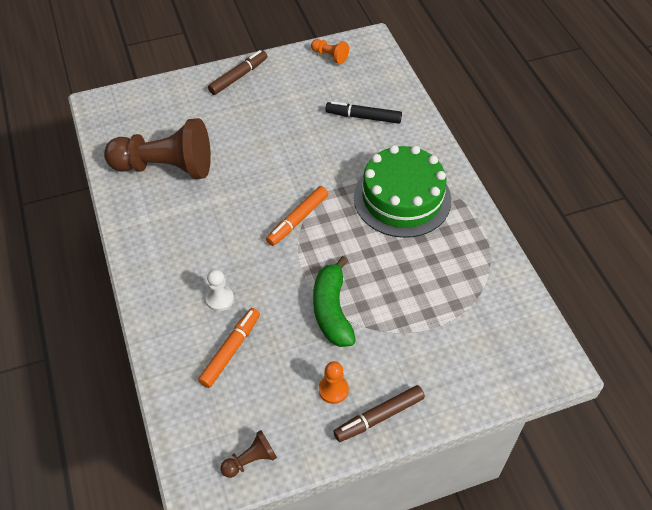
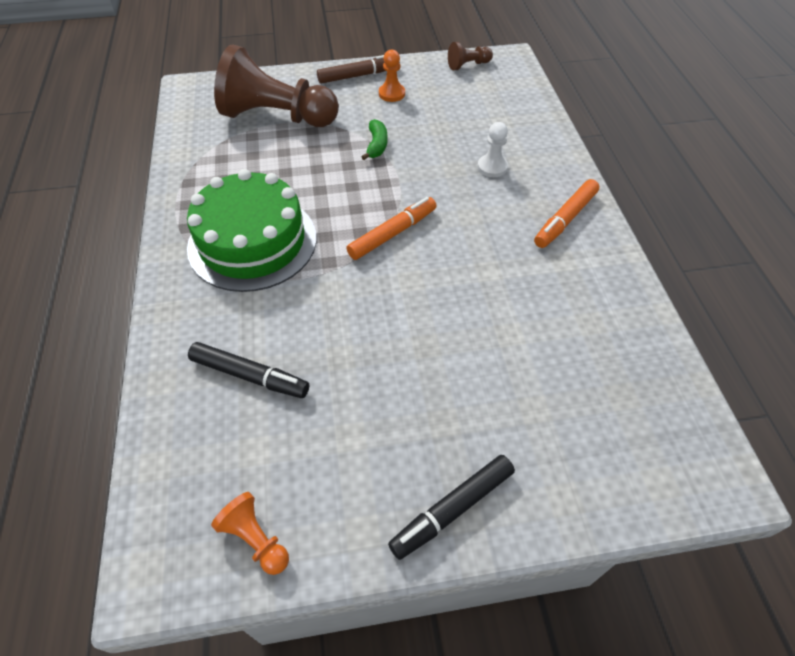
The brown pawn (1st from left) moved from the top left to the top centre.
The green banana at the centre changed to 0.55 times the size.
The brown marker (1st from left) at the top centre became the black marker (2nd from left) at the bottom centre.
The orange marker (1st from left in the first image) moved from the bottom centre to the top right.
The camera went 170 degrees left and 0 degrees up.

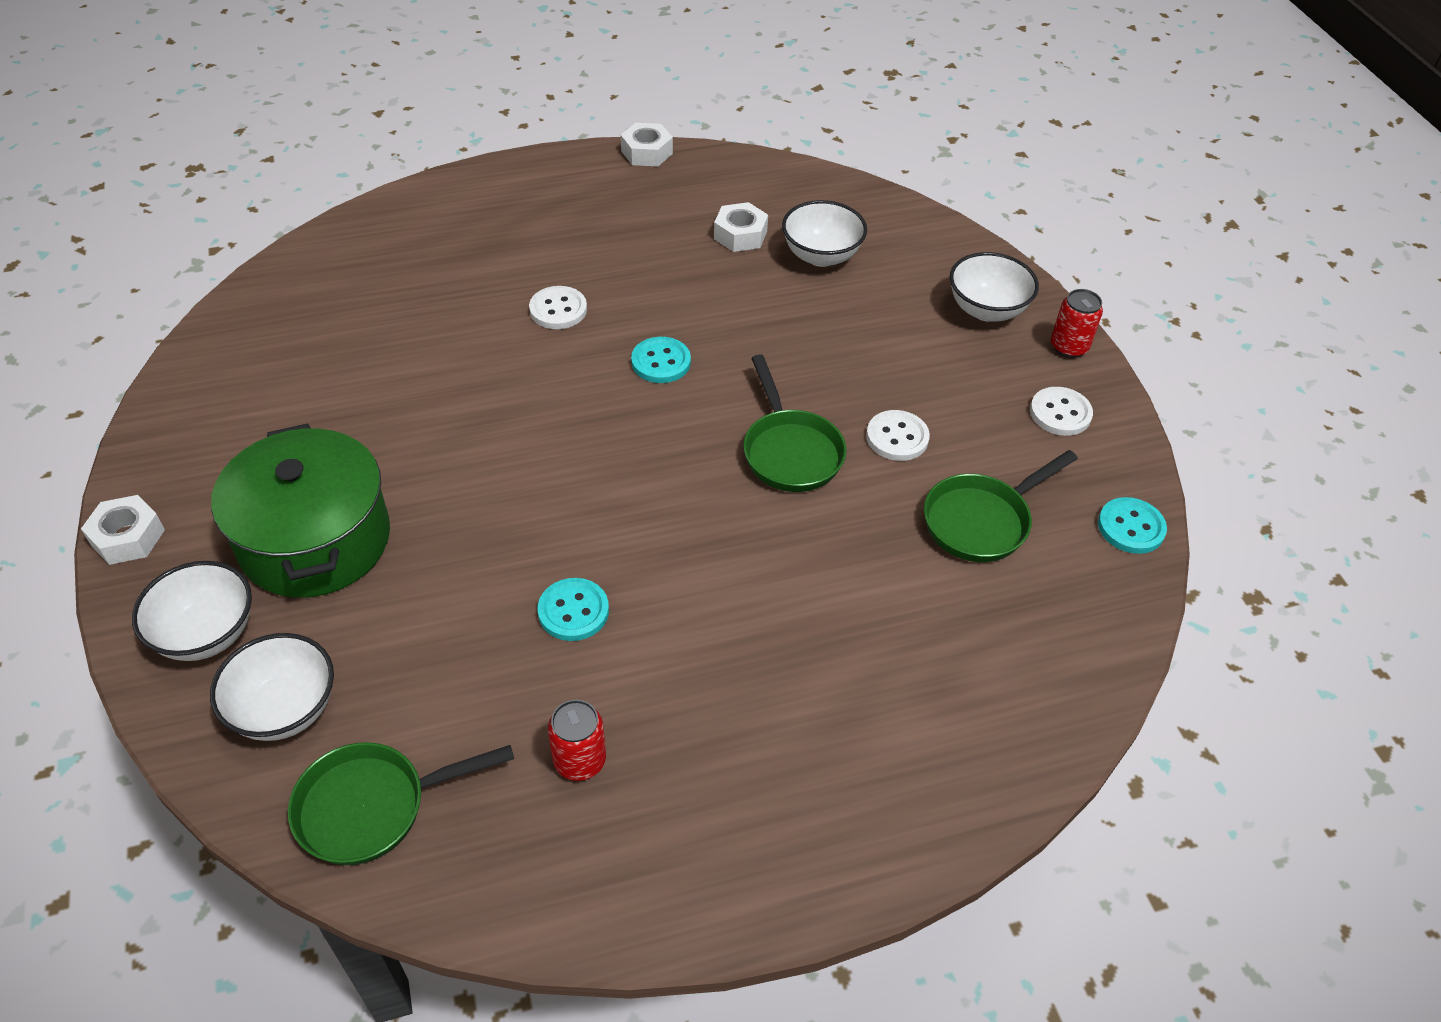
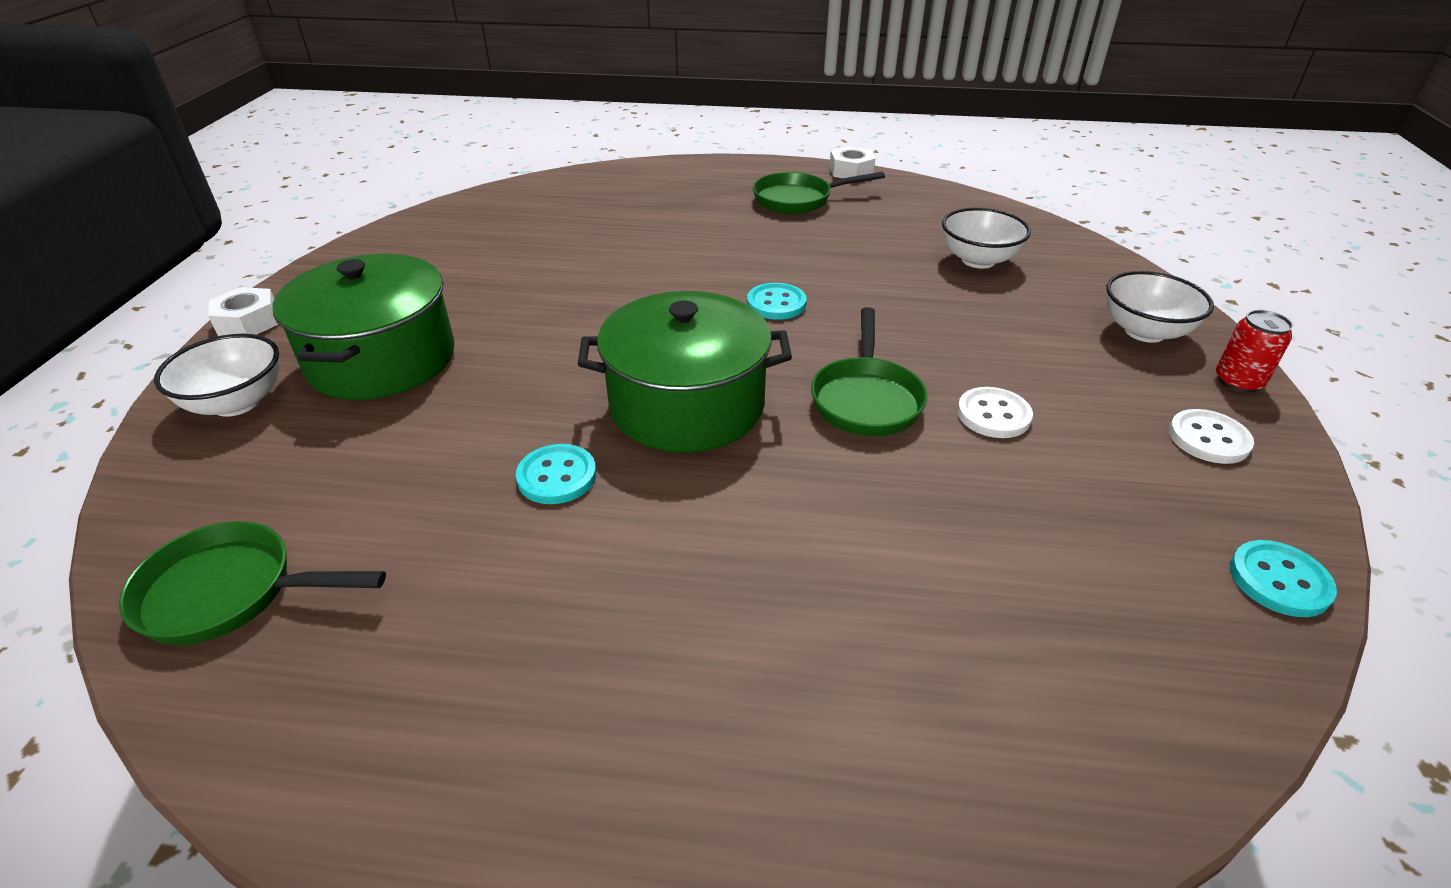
The green pot (2nd from left) at the centre appeared.
The green pan (3rd from left in the first image) moved from the middle right to the top centre.
The white bowl (2nd from left) at the bottom left disappeared.
The white button (1st from left) at the top centre disappeared.
The red can (1st from left) at the bottom centre disappeared.
The white nut (3rd from left) at the top centre disappeared.
The camera went 25 degrees right and 10 degrees down.

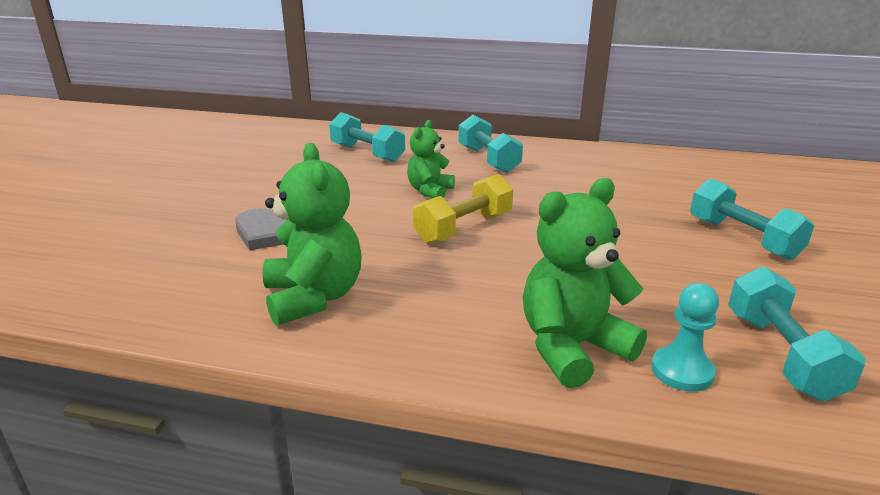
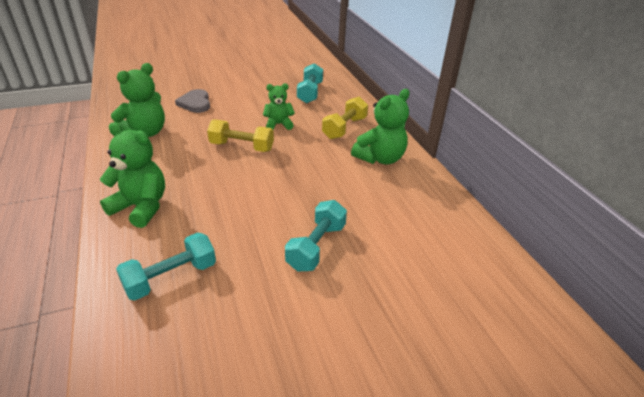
The turquoise dumbbell (2nd from left) at the top centre became the yellow dumbbell (2nd from left) at the top centre.
The green teddy bear (4th from left) at the top centre appeared.
The turquoise pawn at the bottom right disappeared.
The camera went 55 degrees right and 10 degrees up.

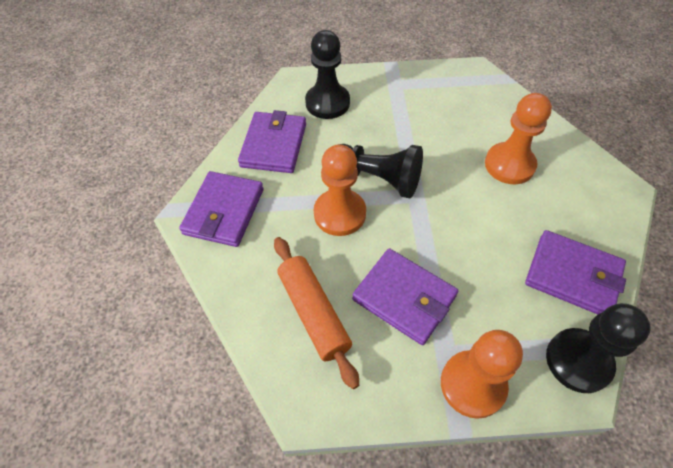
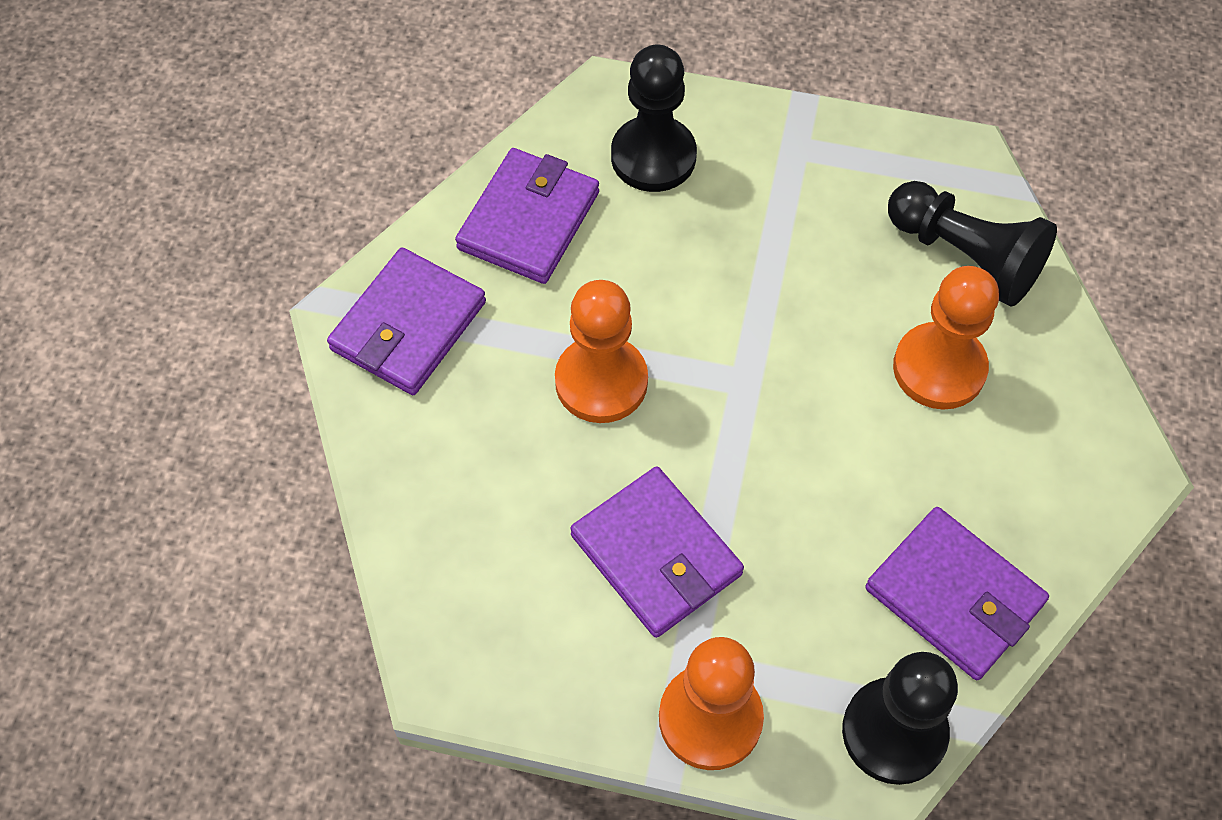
The black pawn (2nd from left in the first image) moved from the centre to the top right.
The orange rolling pin at the bottom centre disappeared.
The camera went 15 degrees right and 5 degrees up.

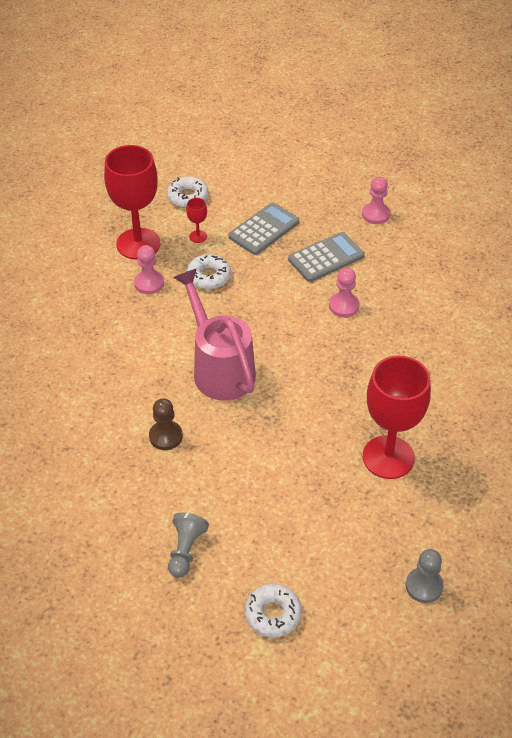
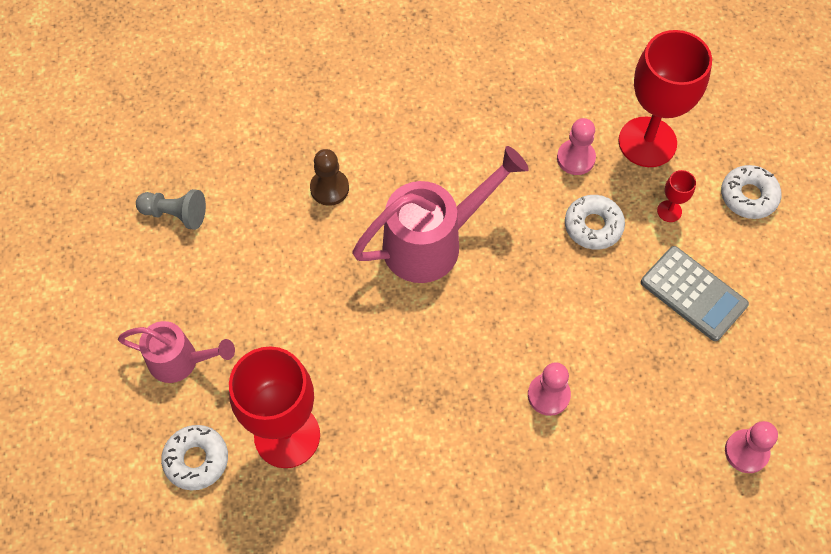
The pink watering can (1st from left) at the middle left appeared.
The white donut (3rd from left in the first image) moved from the bottom centre to the bottom left.
The grey calculator (2nd from left) at the centre disappeared.
The grey pawn (2nd from left) at the bottom right disappeared.
The camera went 90 degrees right and 15 degrees up.

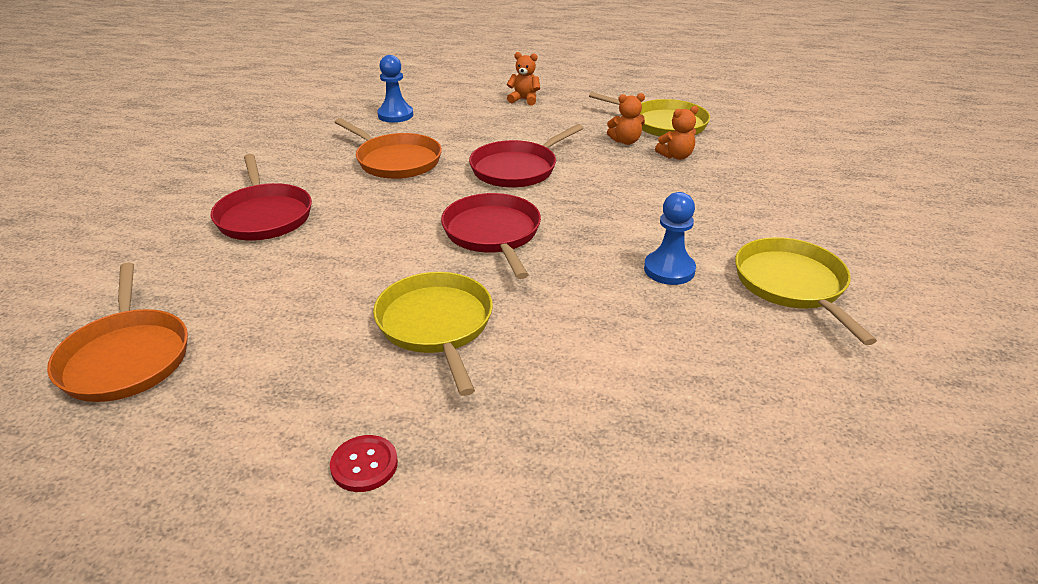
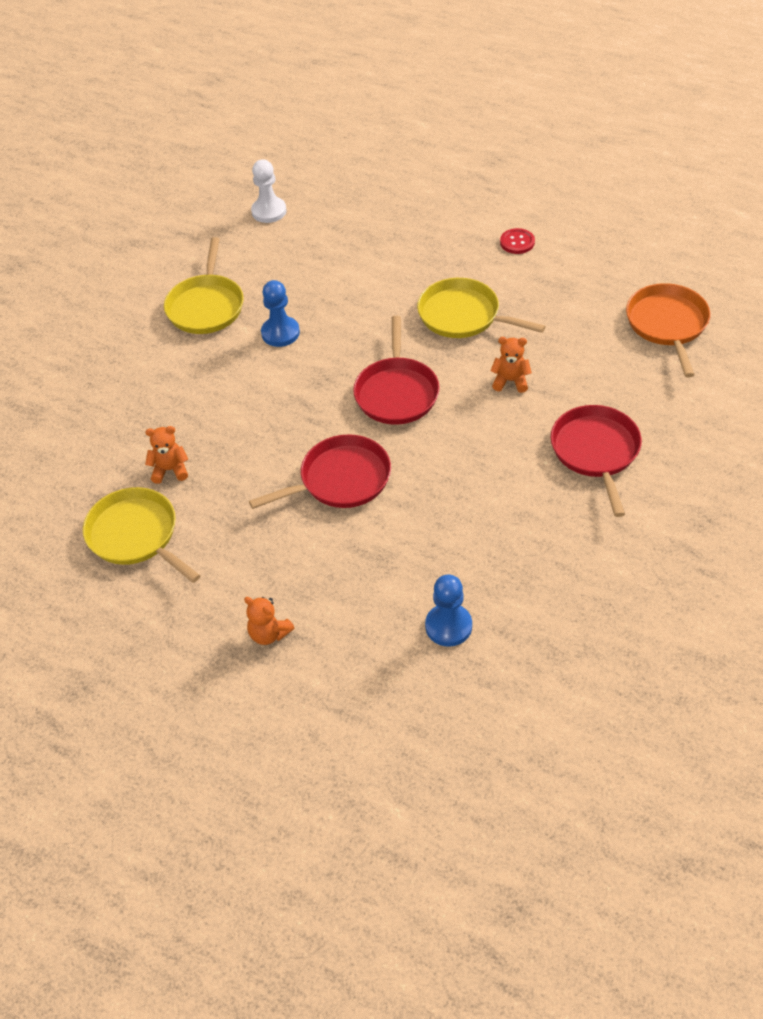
The white pawn at the top centre appeared.
The yellow pan (1st from left in the first image) at the centre turned 120 degrees clockwise.
The orange teddy bear (2nd from left in the first image) moved from the top centre to the middle right.
The orange pan (2nd from left) at the top centre disappeared.
The camera went 160 degrees left and 15 degrees up.

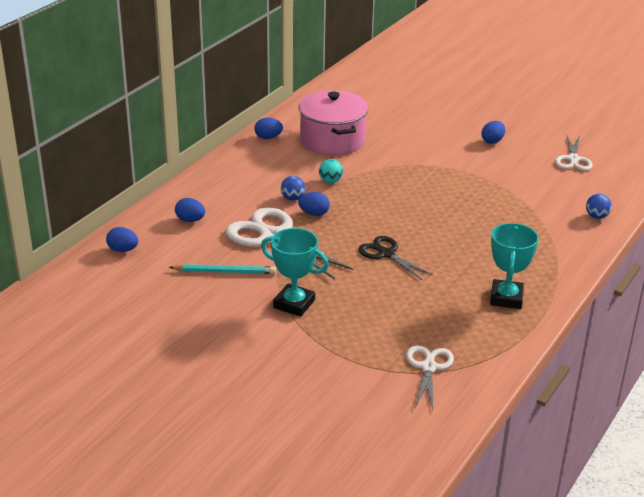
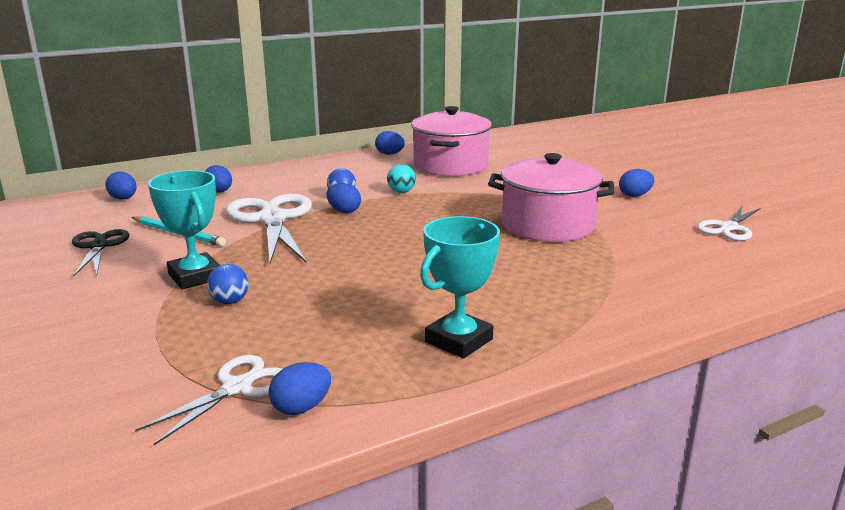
The black scissors moved from the centre to the middle left.
The blue ball (2nd from left in the first image) moved from the middle right to the middle left.
The blue egg (3rd from left) at the bottom centre appeared.
The pink pot (2nd from left) at the centre appeared.
The camera went 30 degrees right and 10 degrees down.

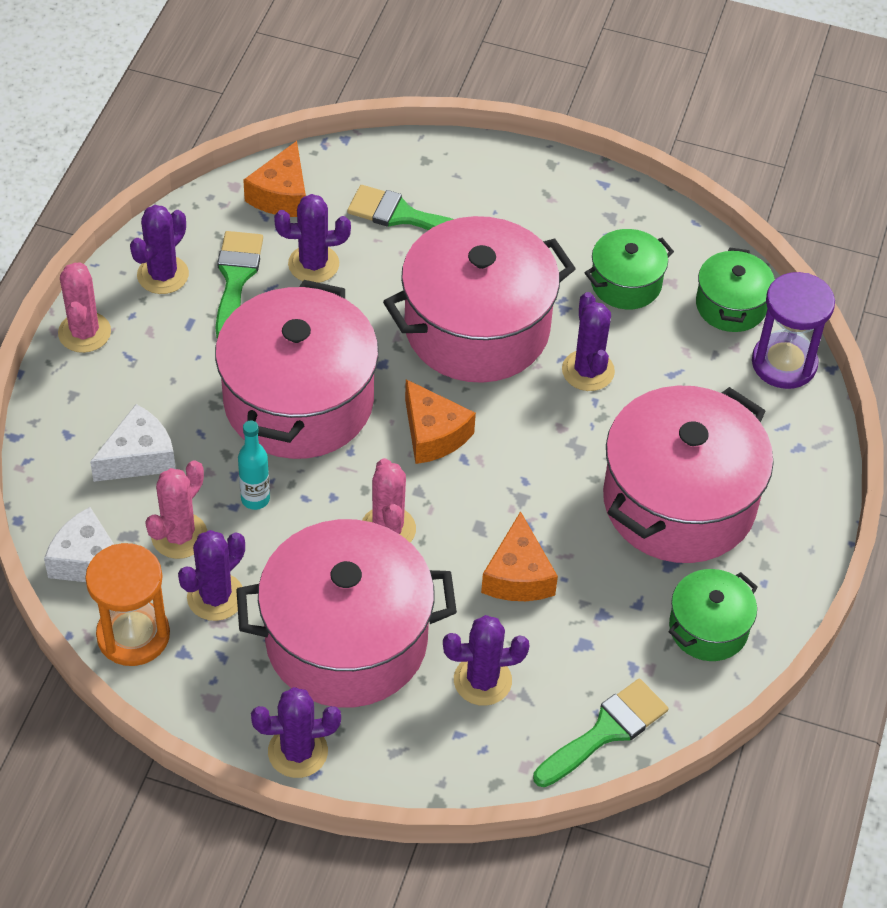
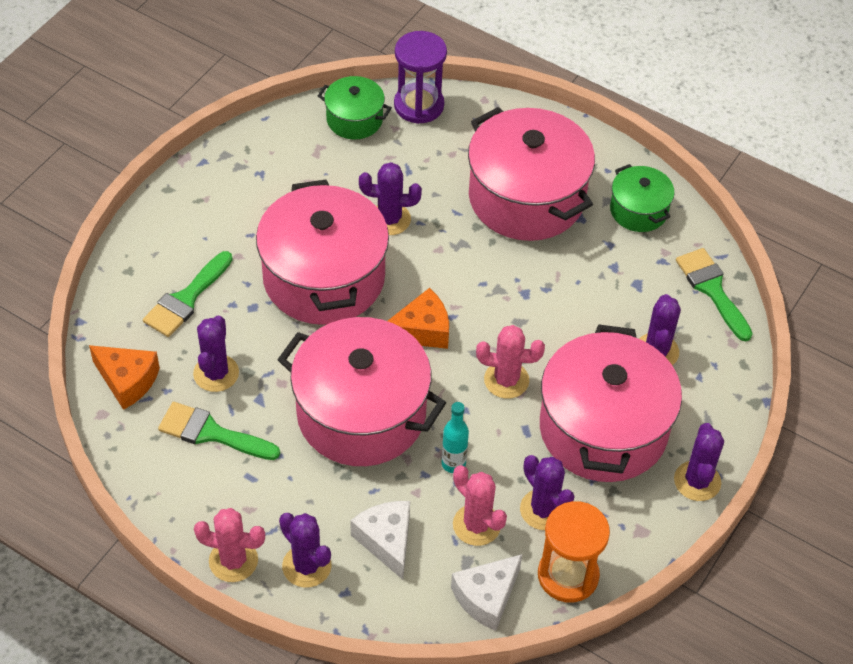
The purple cactus (1st from left in the first image) moved from the top left to the bottom centre.
The orange cheese (3rd from left) at the centre disappeared.
The green pot (1st from left) at the top right disappeared.
The camera went 75 degrees left and 0 degrees up.

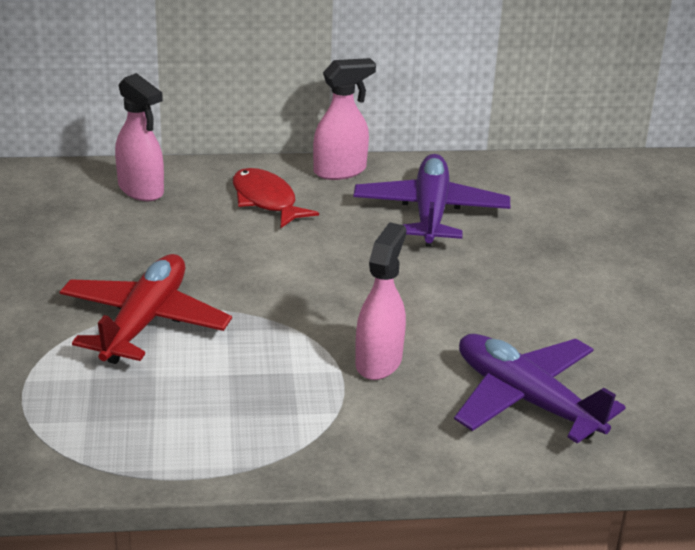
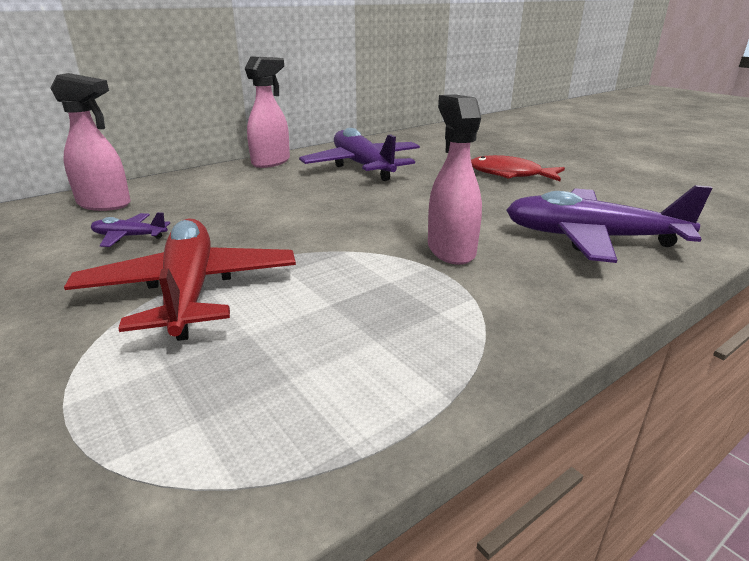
The purple plane (1st from left) at the middle left appeared.
The red fish moved from the centre to the top right.
The camera went 30 degrees left and 5 degrees down.

